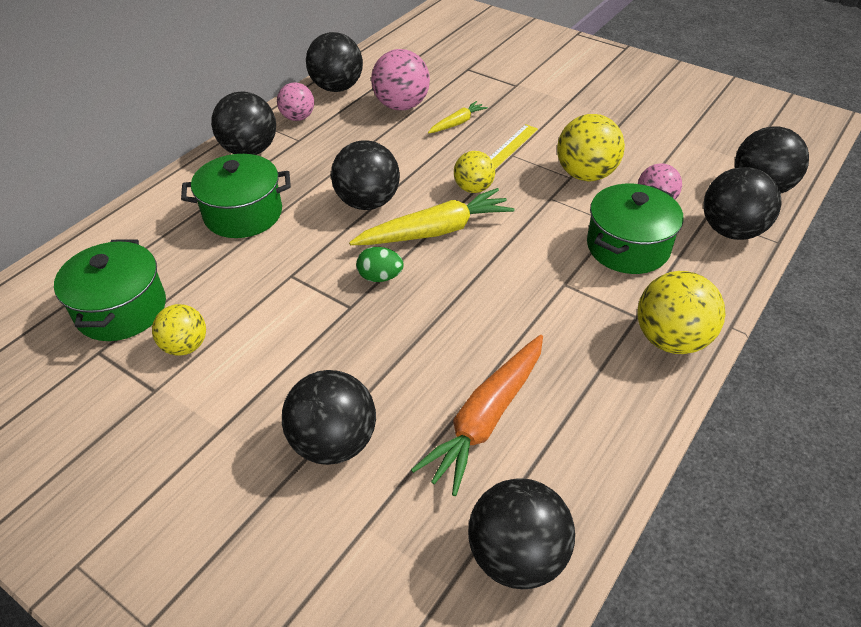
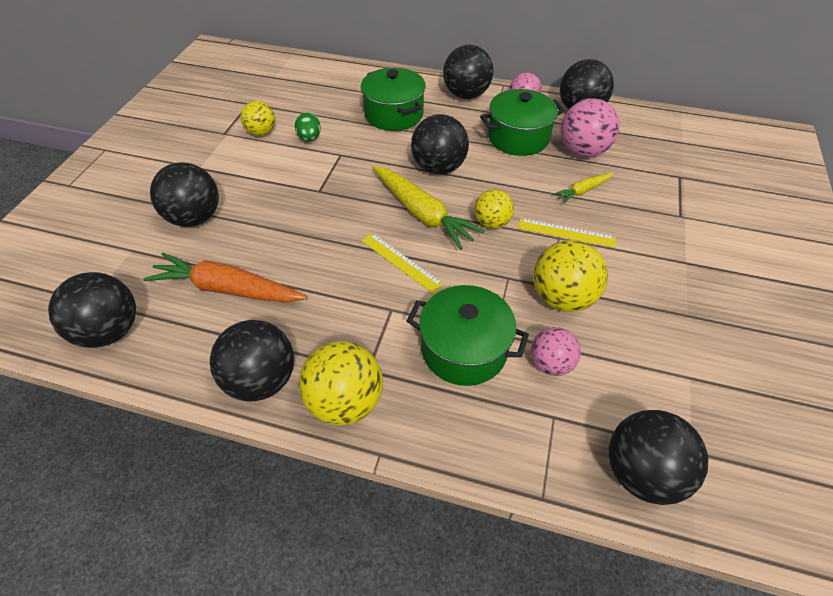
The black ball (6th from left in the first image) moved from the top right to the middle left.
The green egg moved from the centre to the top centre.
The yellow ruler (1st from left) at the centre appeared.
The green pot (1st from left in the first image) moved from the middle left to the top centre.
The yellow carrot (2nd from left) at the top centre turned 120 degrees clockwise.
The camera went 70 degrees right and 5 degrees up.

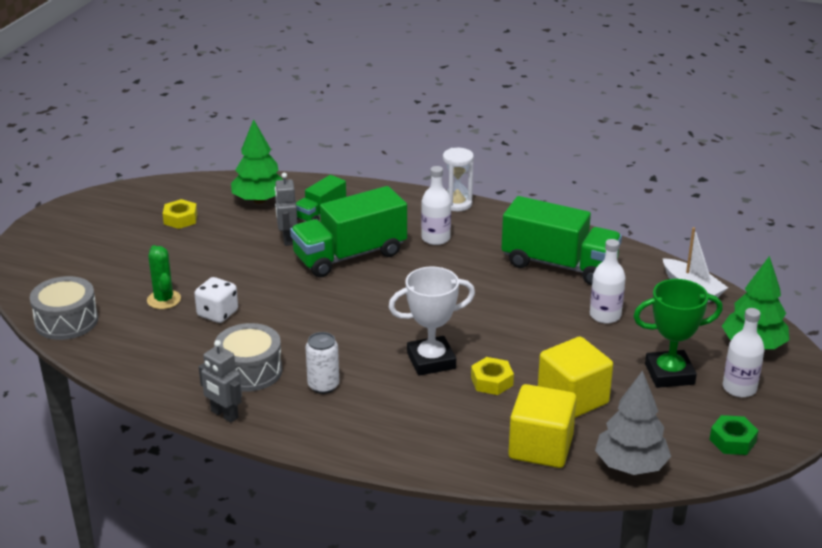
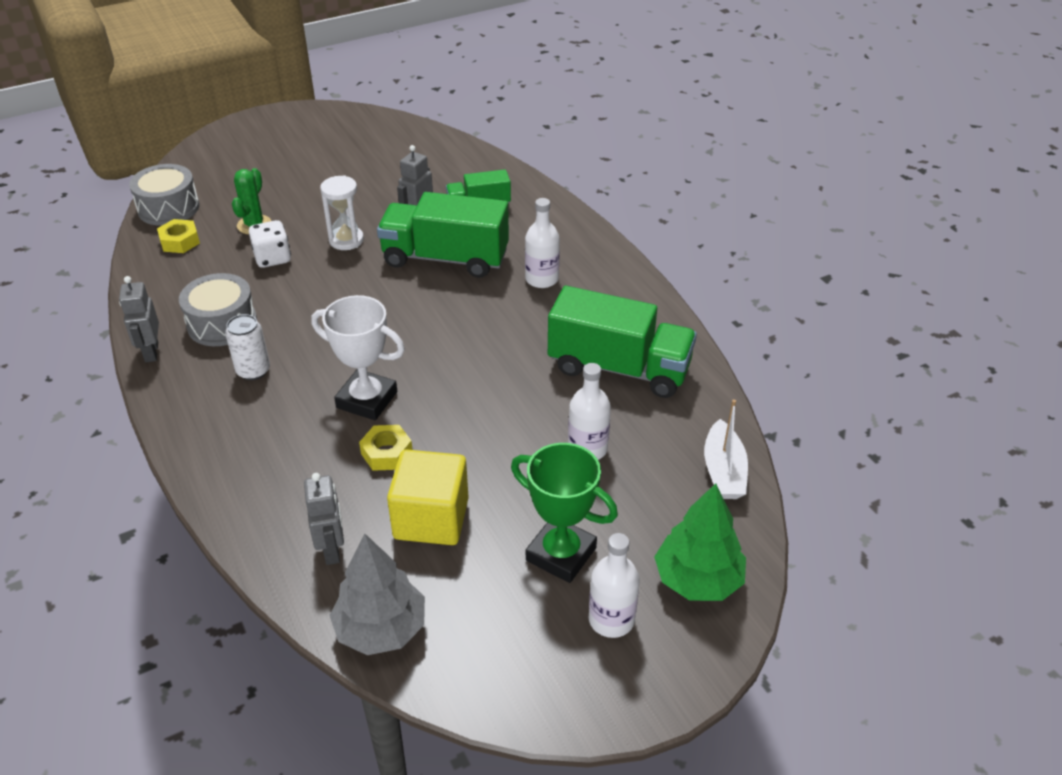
The yellow nut (1st from left) moved from the middle left to the top left.
The yellow cube (1st from left) at the bottom centre was replaced by the grey robot (2nd from left) at the bottom left.
The white hourglass moved from the top centre to the top left.
The green truck (3rd from left) at the middle right turned 45 degrees counterclockwise.
The green tree (1st from left) at the top left disappeared.
The green nut at the bottom right disappeared.
The camera went 40 degrees right and 10 degrees up.

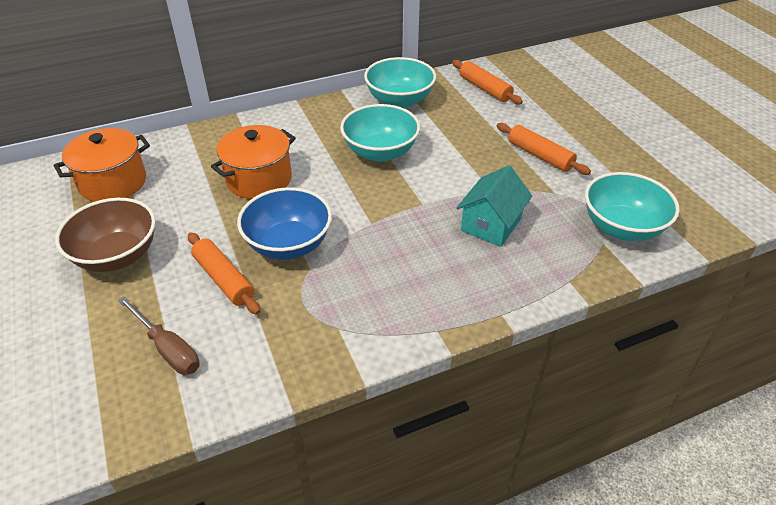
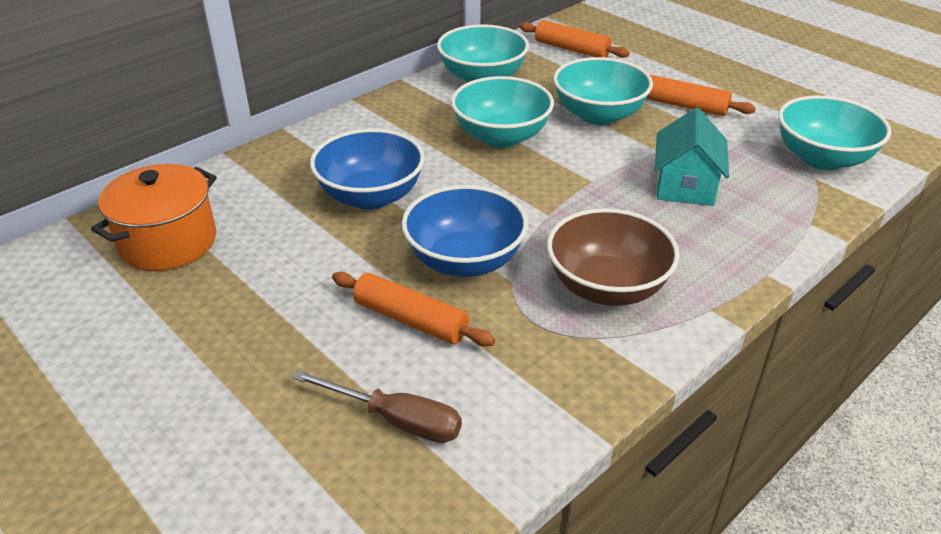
The orange pot (2nd from left) at the top left was replaced by the blue bowl (1st from left) at the top centre.
The brown bowl moved from the middle left to the centre.
The turquoise bowl (3rd from left) at the top centre appeared.
The camera went 20 degrees left and 5 degrees down.

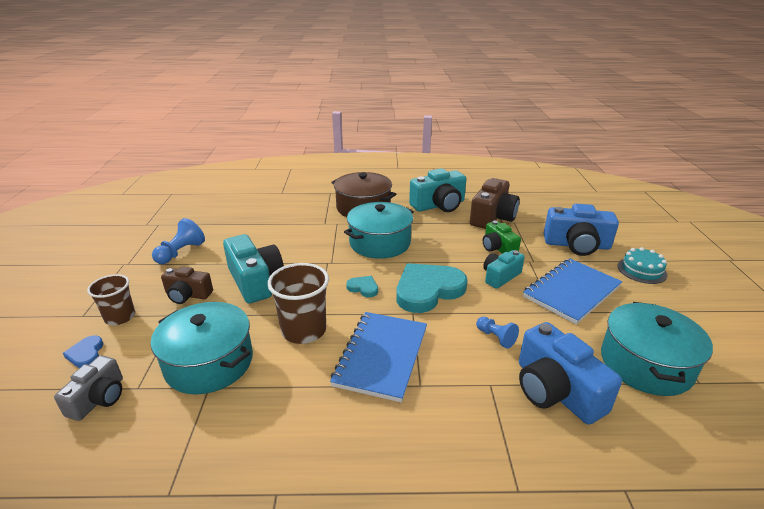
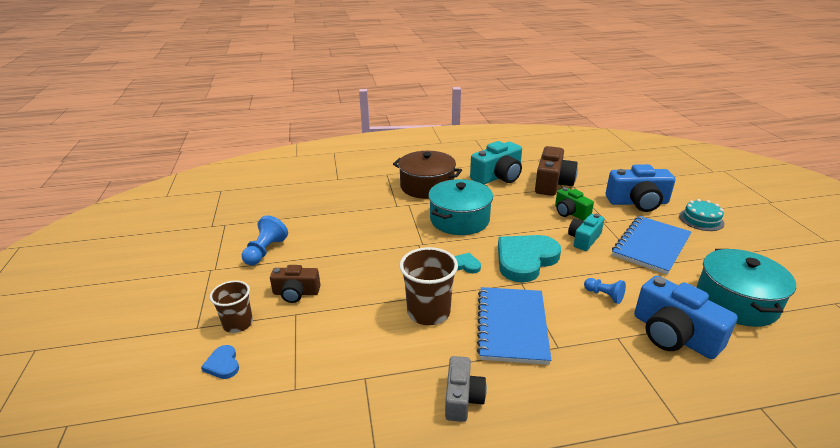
The grey camera moved from the bottom left to the bottom centre.
The turquoise pot (1st from left) at the bottom left disappeared.
The turquoise camera (1st from left) at the middle left disappeared.
The camera went 10 degrees left and 0 degrees up.

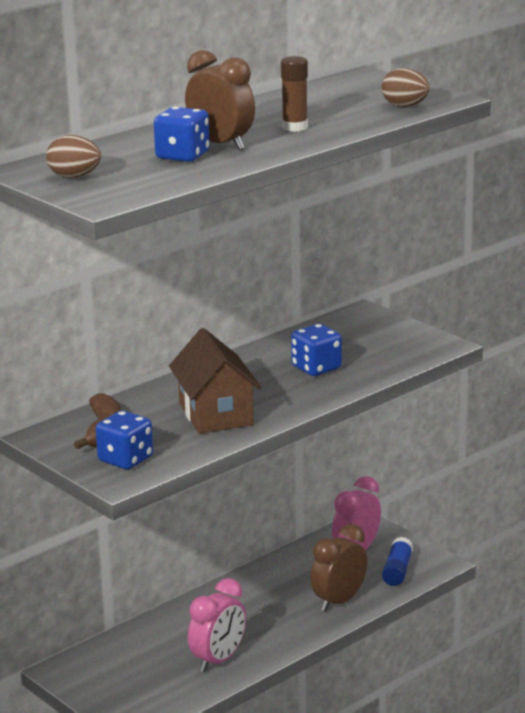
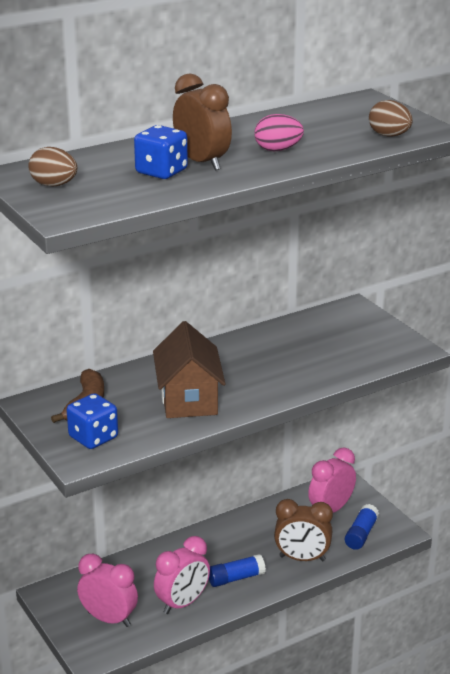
The pink clock (1st from left) at the bottom left appeared.
The blue glue stick (1st from left) at the bottom centre appeared.
The brown glue stick at the top centre was replaced by the pink egg at the top centre.
The brown clock (2nd from left) at the bottom centre turned 135 degrees counterclockwise.
The blue dice (3rd from left) at the centre disappeared.
The camera went 10 degrees right and 5 degrees up.

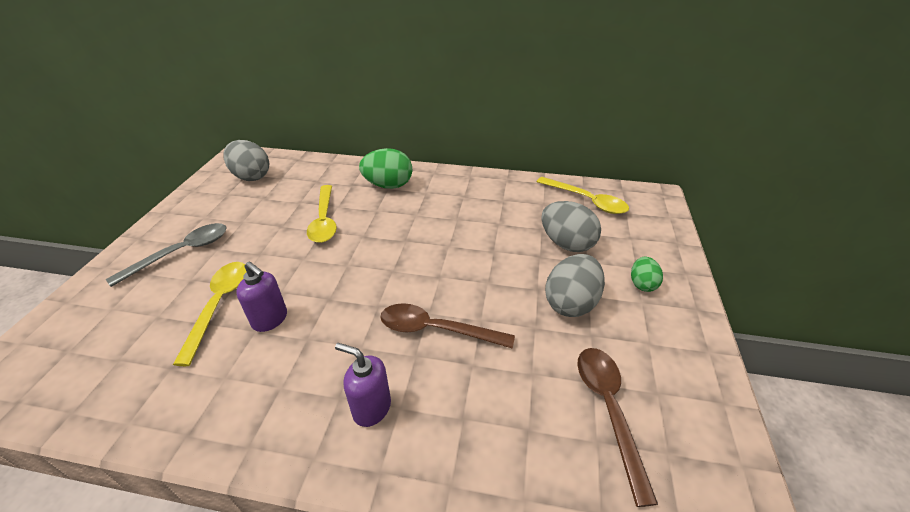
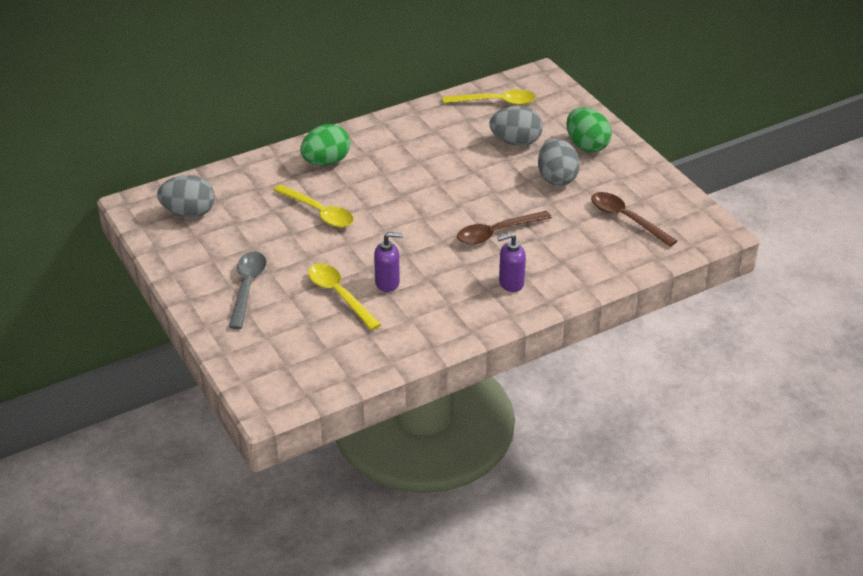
The green egg (2nd from left) at the middle right changed to 1.75 times the size.
The camera went 40 degrees left and 0 degrees up.

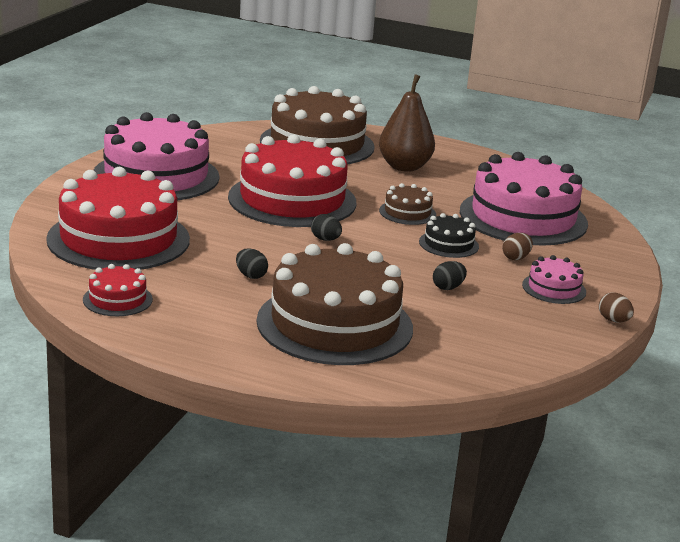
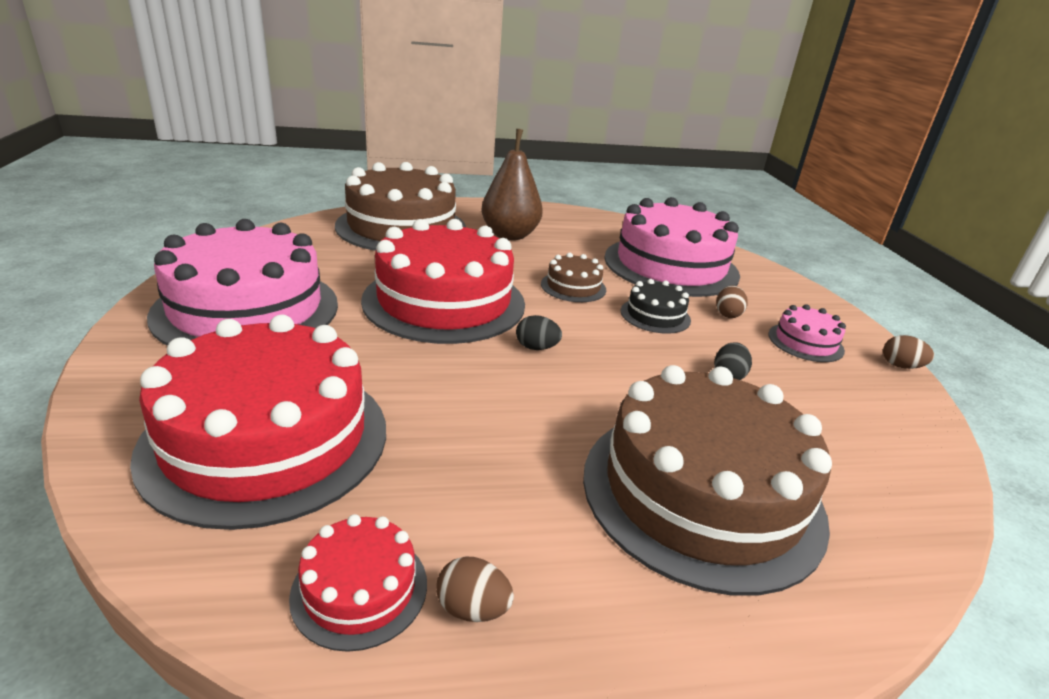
The brown egg (1st from left) at the bottom centre appeared.
The black egg (1st from left) at the centre disappeared.
The camera went 30 degrees left and 5 degrees up.

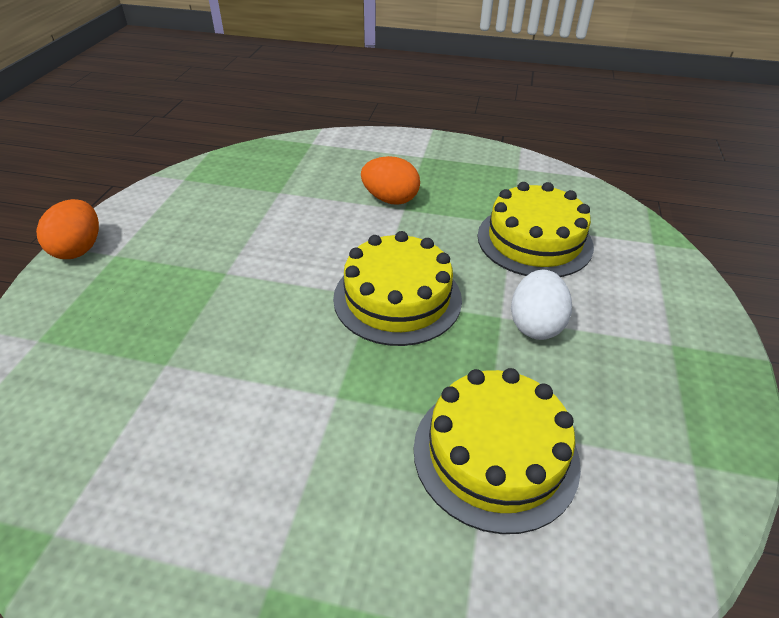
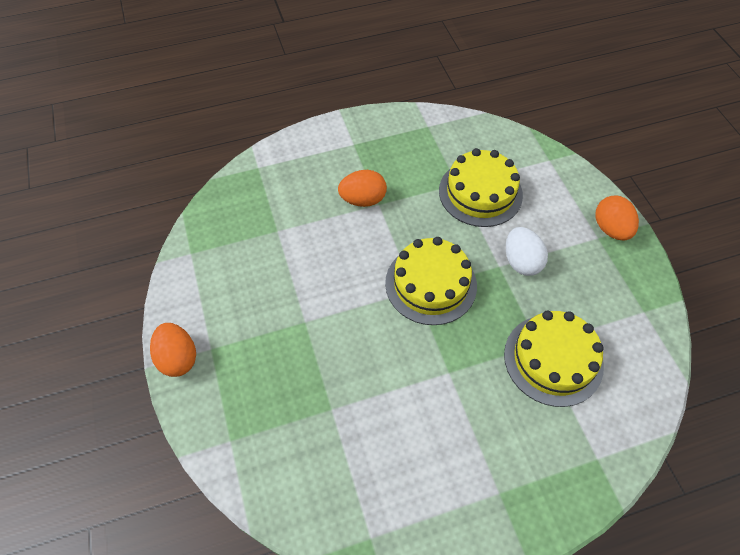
The orange egg (3rd from left) at the middle right appeared.
The camera went 30 degrees left and 15 degrees up.

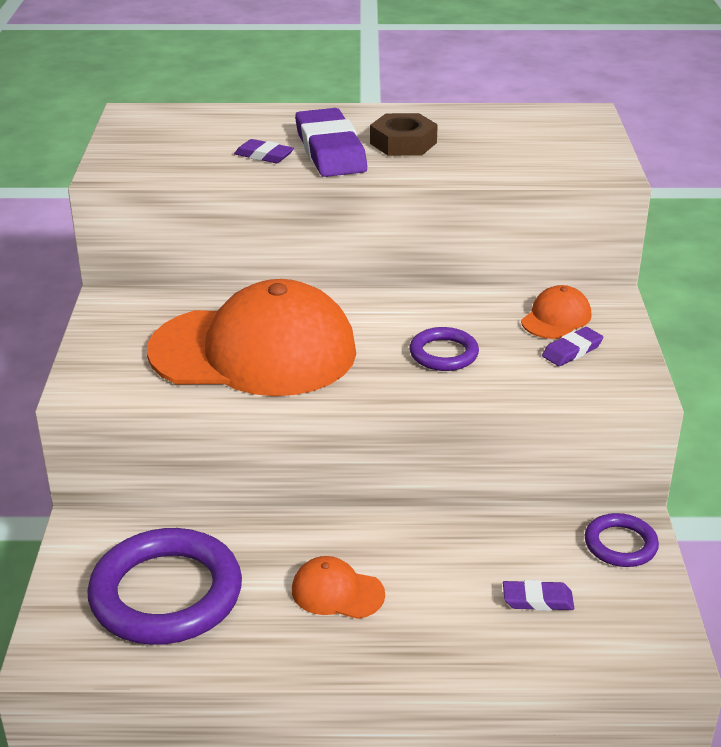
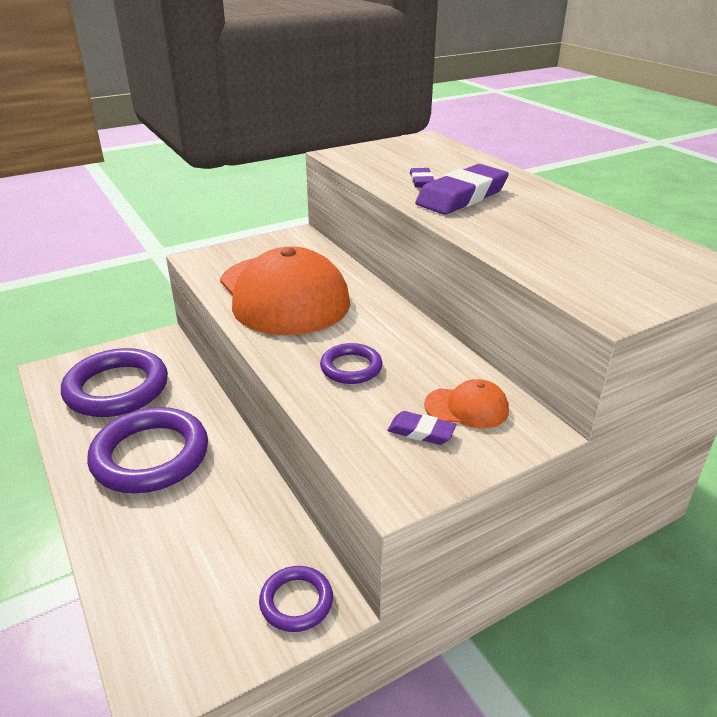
The orange cap (2nd from left) at the bottom centre was replaced by the purple ring (2nd from left) at the middle left.
The brown nut at the top centre disappeared.
The purple eraser (3rd from left) at the bottom right disappeared.
The camera went 60 degrees right and 0 degrees up.

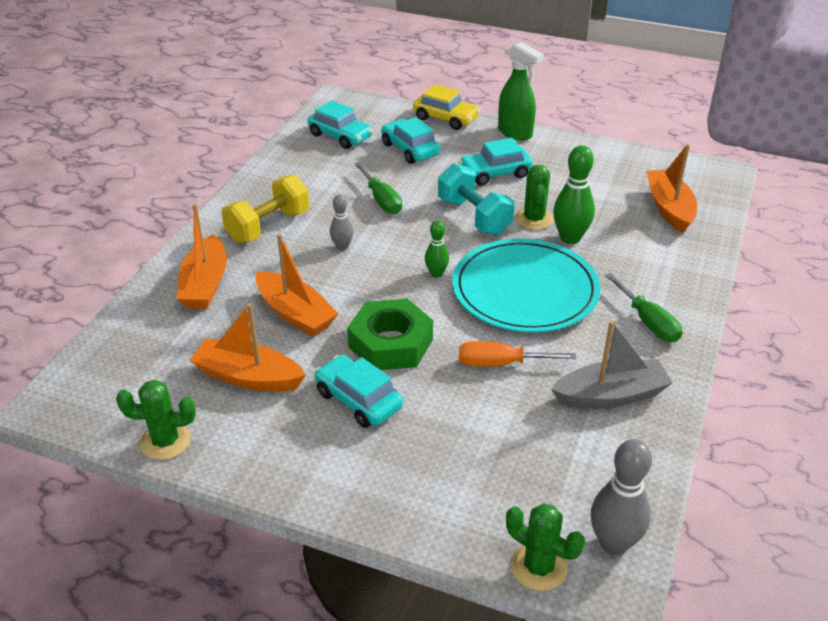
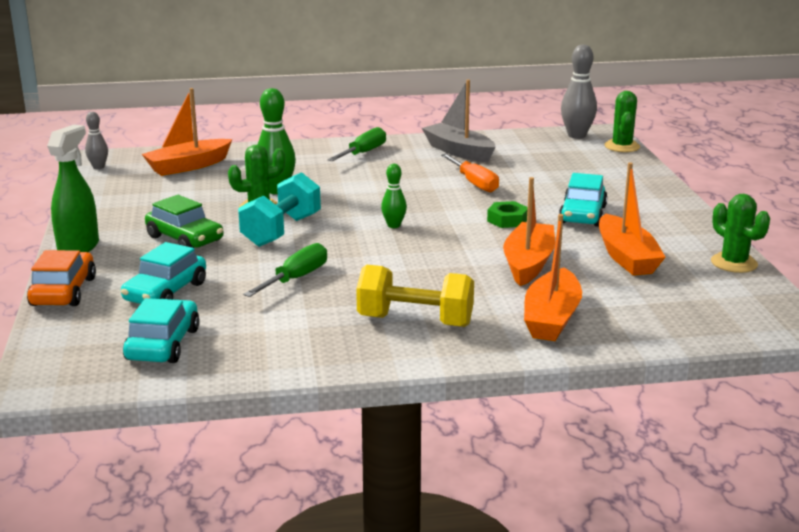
The yellow car at the top centre became the orange car at the middle left.
The grey bowling pin (1st from left) moved from the centre to the top left.
The turquoise car (4th from left) at the top centre became the green car at the middle left.
The green nut at the centre changed to 0.52 times the size.
The orange boat (1st from left in the first image) at the middle left turned 135 degrees clockwise.
The turquoise plate at the centre disappeared.
The camera went 120 degrees left and 15 degrees down.

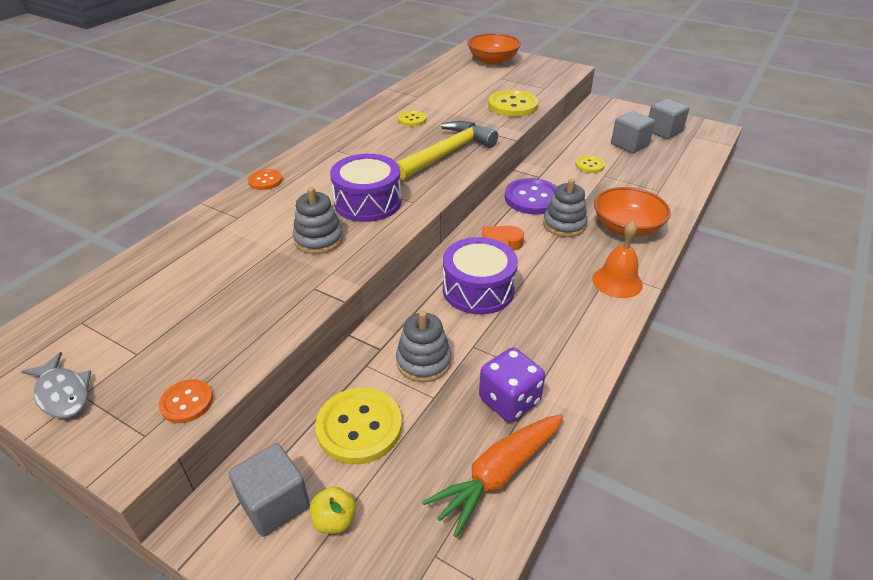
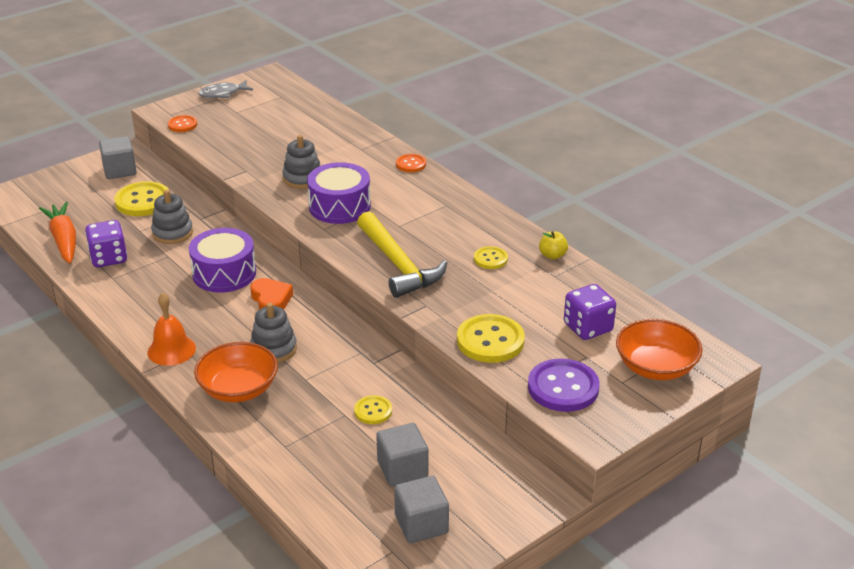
The purple button moved from the centre to the bottom centre.
The yellow apple moved from the bottom centre to the centre.
The purple dice (2nd from left) at the middle right appeared.
The camera went 110 degrees right and 5 degrees down.

